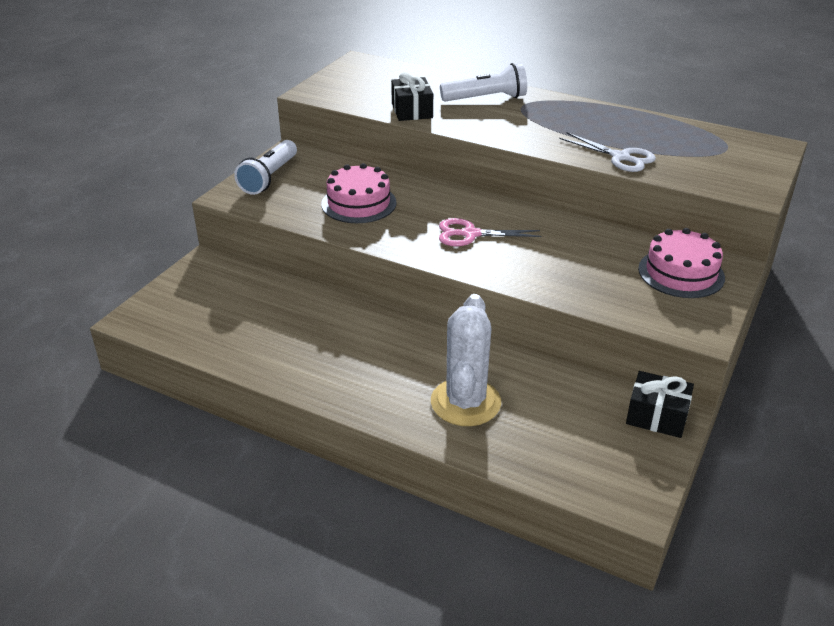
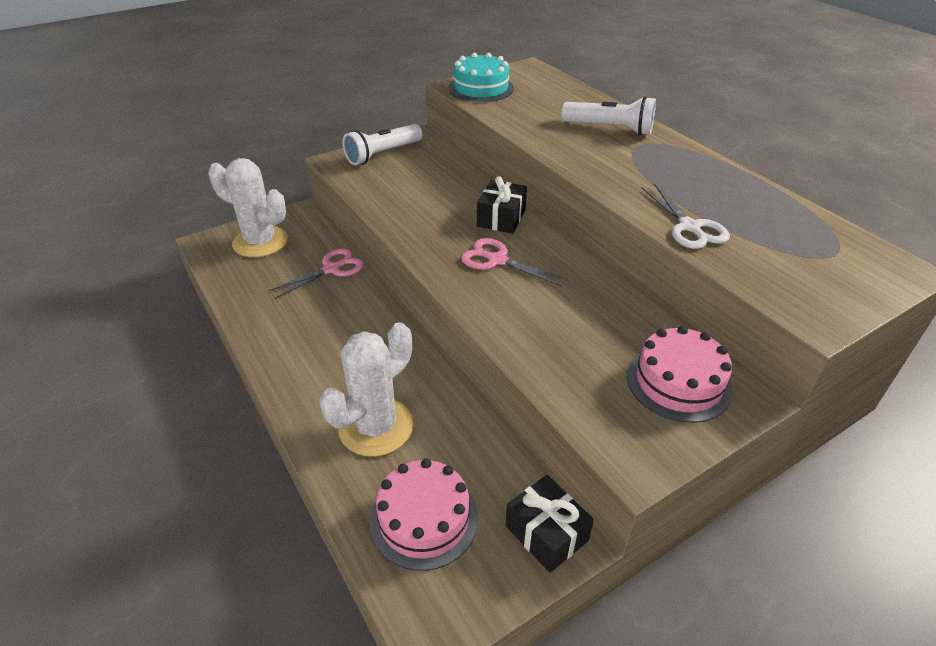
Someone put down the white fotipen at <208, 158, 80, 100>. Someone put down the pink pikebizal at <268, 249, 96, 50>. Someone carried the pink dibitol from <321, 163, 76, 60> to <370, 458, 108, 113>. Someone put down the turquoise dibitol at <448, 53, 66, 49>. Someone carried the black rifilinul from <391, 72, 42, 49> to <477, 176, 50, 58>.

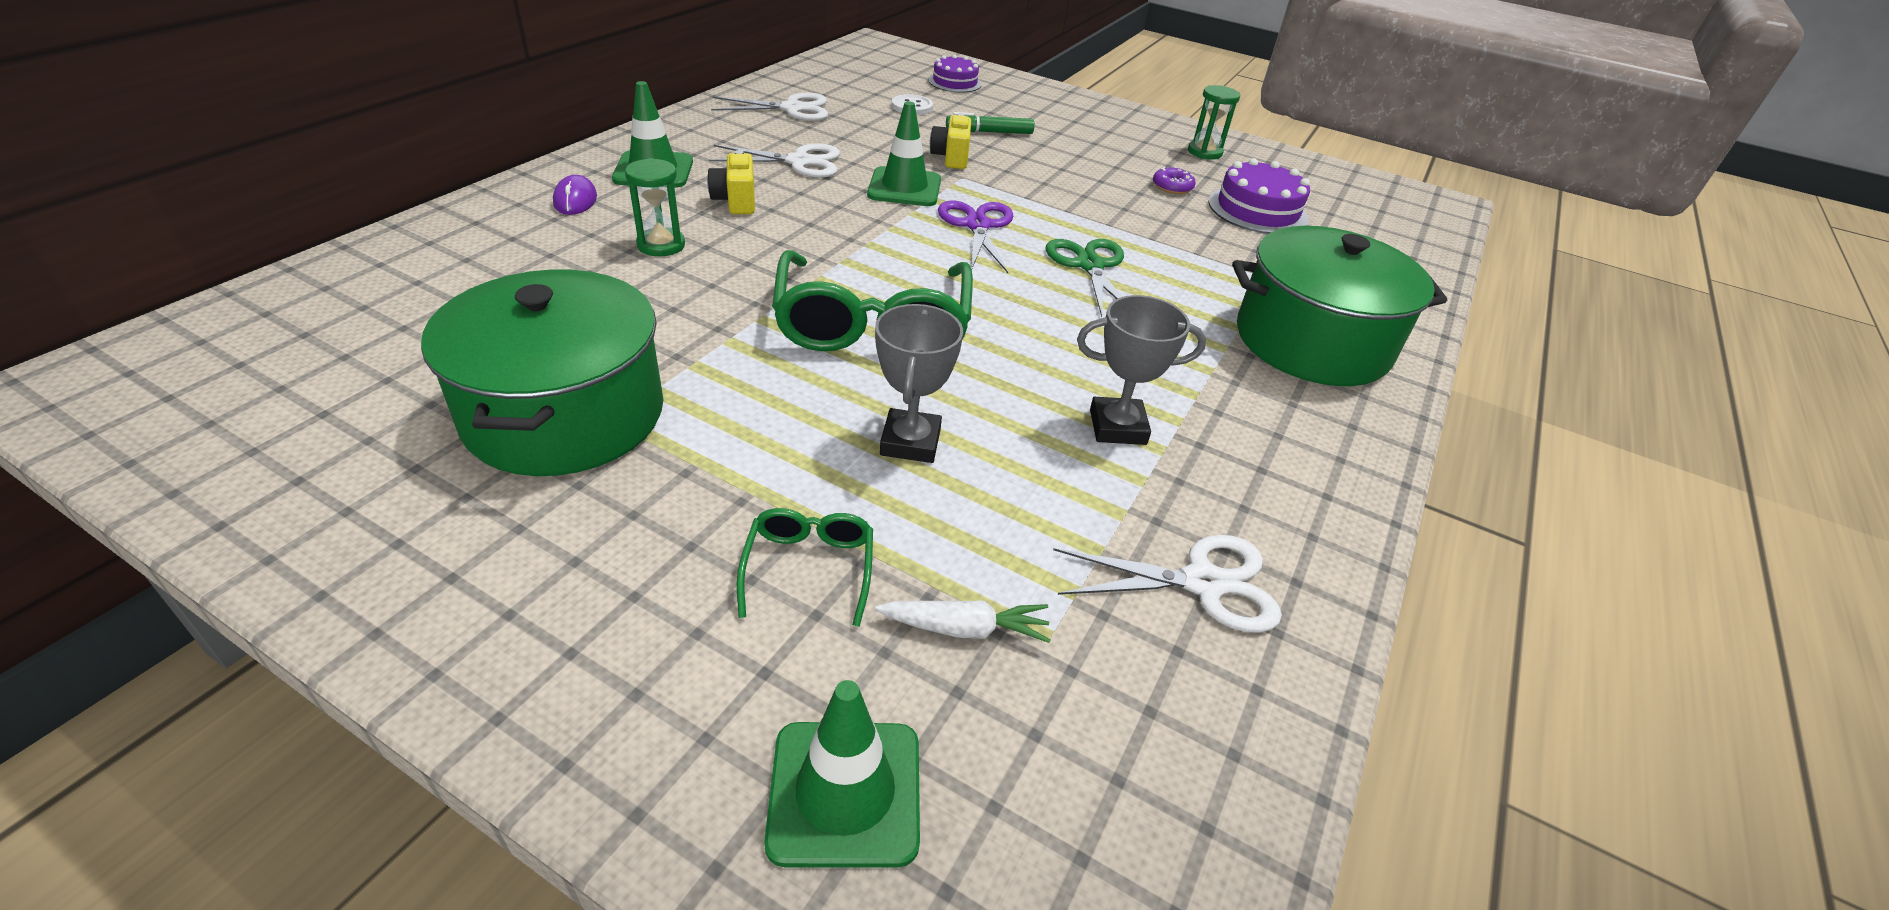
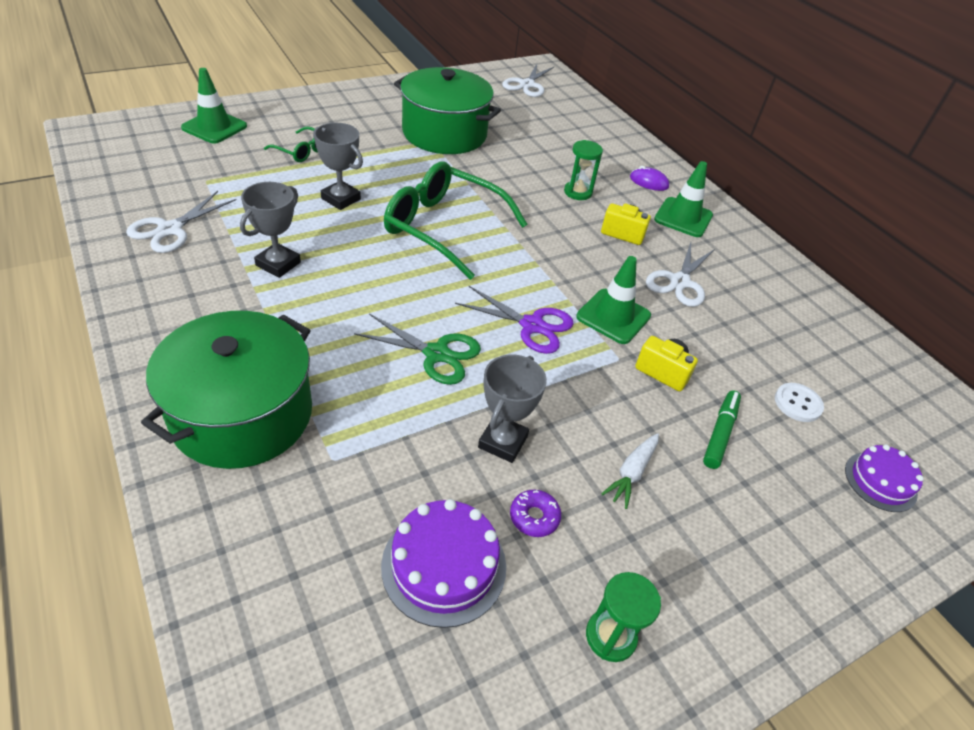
Someone put down the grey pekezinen at <478, 355, 69, 108>. Someone carried the white pikebizal from <711, 93, 117, 28> to <502, 64, 52, 33>. Someone carried the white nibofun from <875, 600, 176, 43> to <601, 433, 58, 76>.

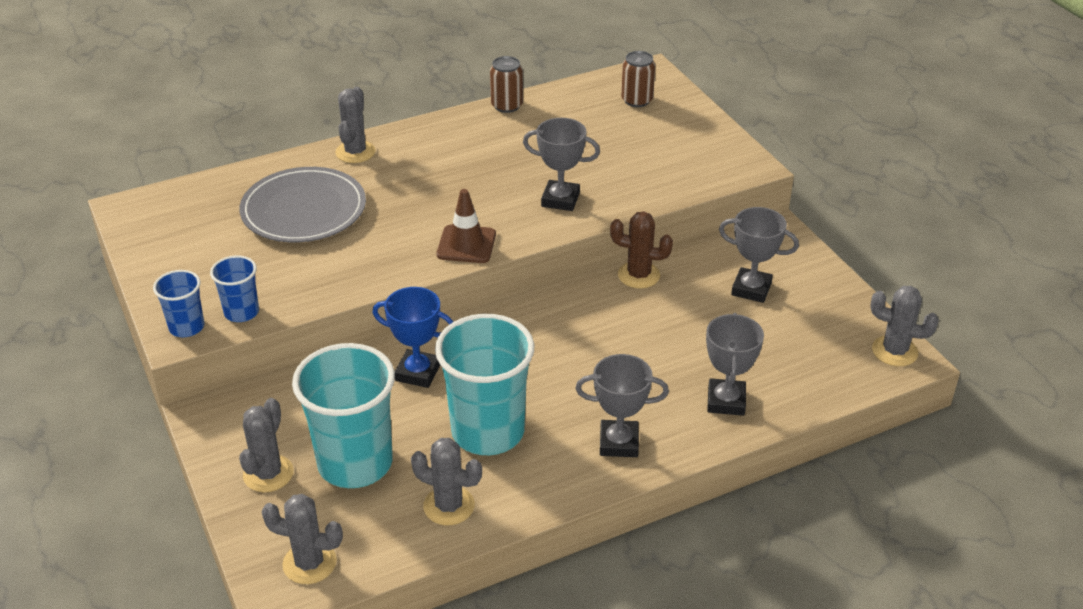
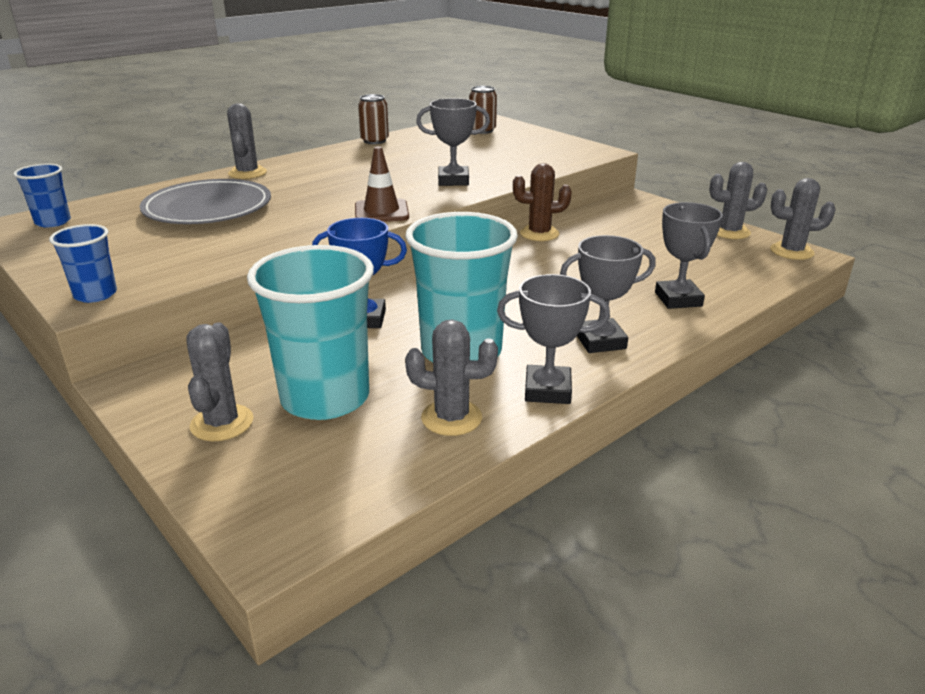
Someone carried the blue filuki from <210, 256, 49, 66> to <14, 164, 57, 63>. Someone carried the grey pekezinen from <719, 207, 80, 96> to <497, 274, 113, 130>. Someone carried the grey fotipen from <261, 494, 82, 90> to <709, 162, 59, 77>.

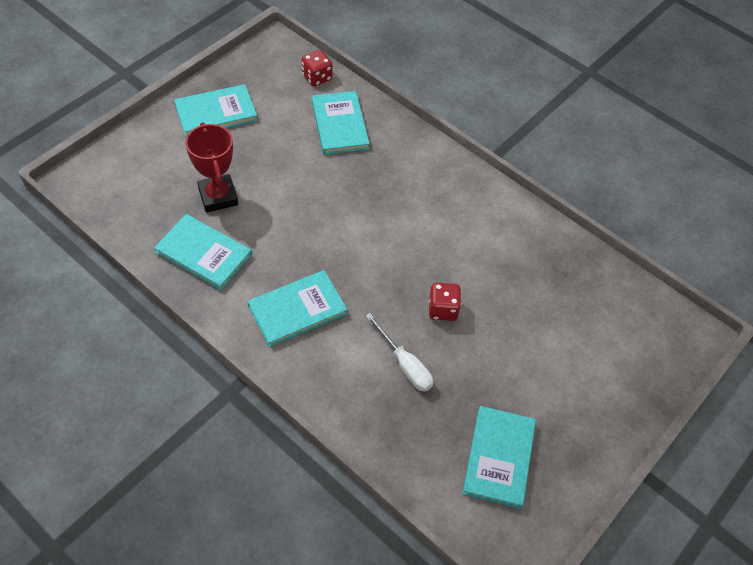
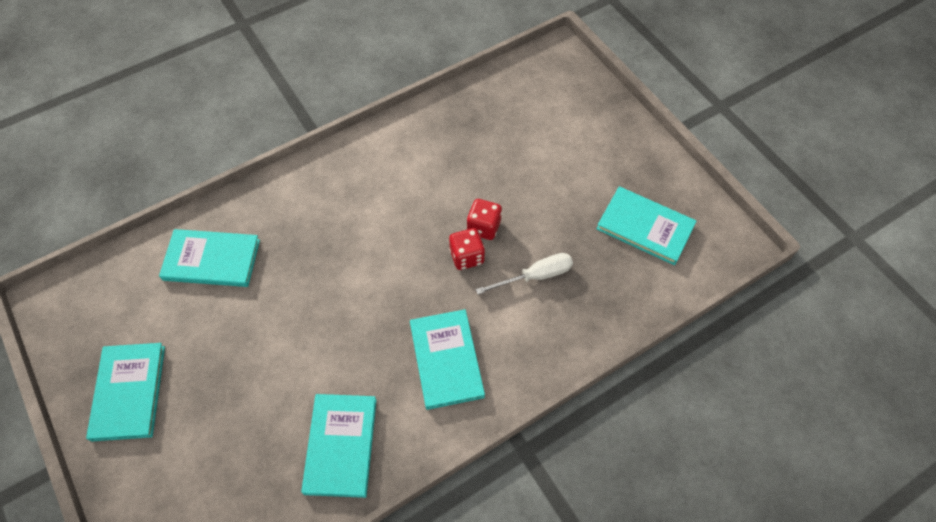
Someone rotated the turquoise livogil at <154, 214, 98, 76> by 45 degrees counterclockwise. Someone carried the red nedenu from <301, 50, 31, 36> to <449, 228, 36, 42>. Someone took away the red pekezinen at <185, 122, 53, 91>.

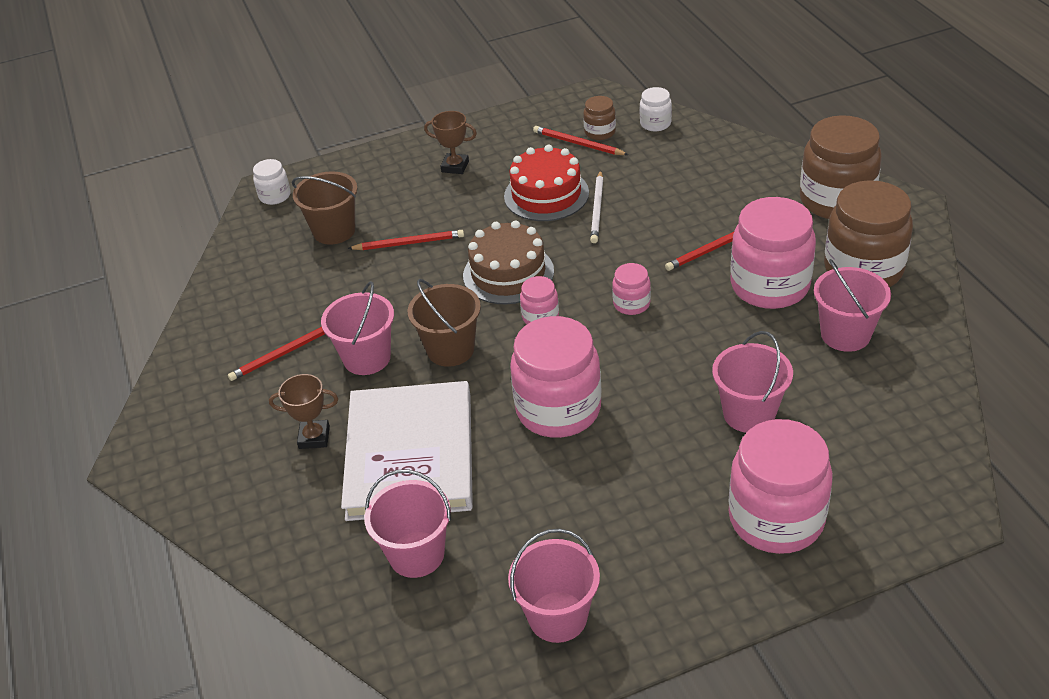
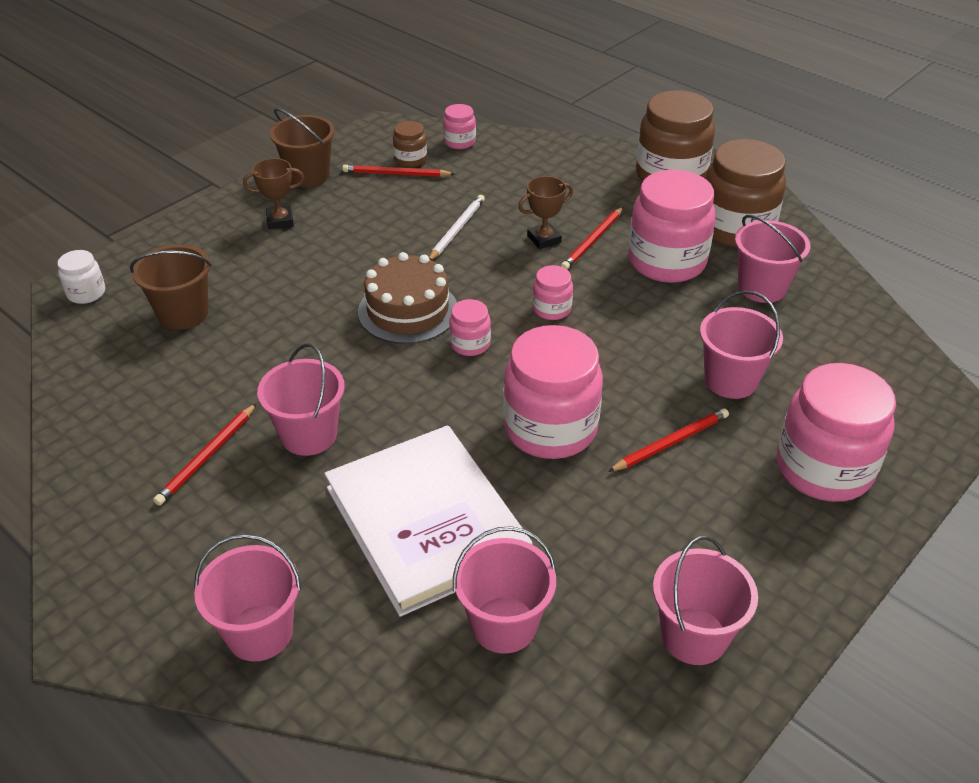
Someone put down the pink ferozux at <194, 534, 107, 127>. Someone carried the brown ferozux from <408, 279, 73, 88> to <270, 108, 65, 79>. Someone rotated the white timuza at <590, 170, 13, 73> by 135 degrees counterclockwise. Someone repainted the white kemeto at <640, 87, 32, 45>, which became the pink kemeto at <443, 104, 33, 45>. Someone carried the brown pekezinen from <269, 374, 69, 75> to <518, 176, 55, 73>. Someone carried the red timuza from <347, 230, 117, 20> to <608, 408, 121, 64>. Someone took away the red dibitol at <504, 145, 85, 76>.

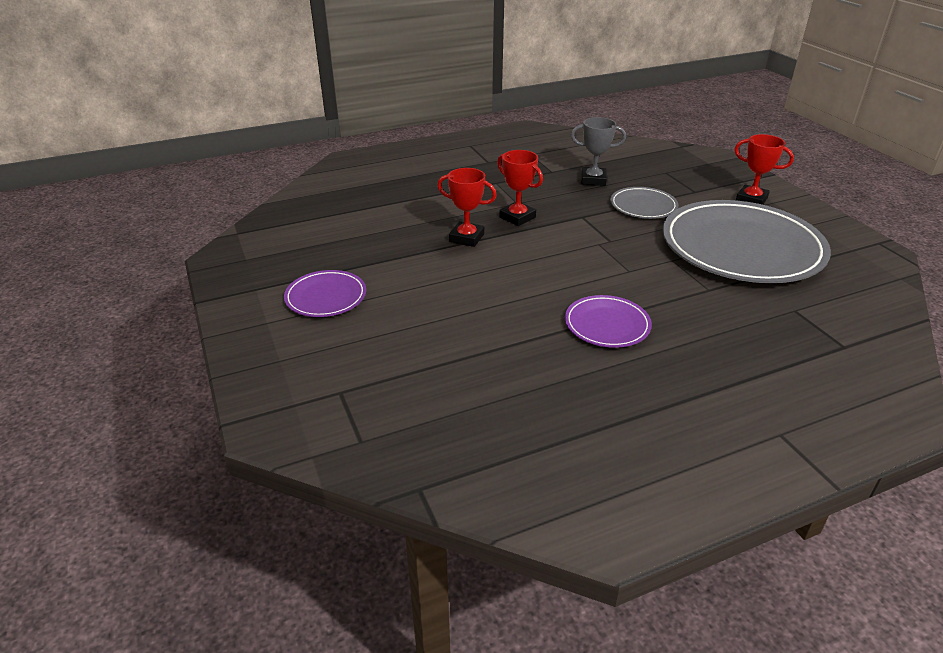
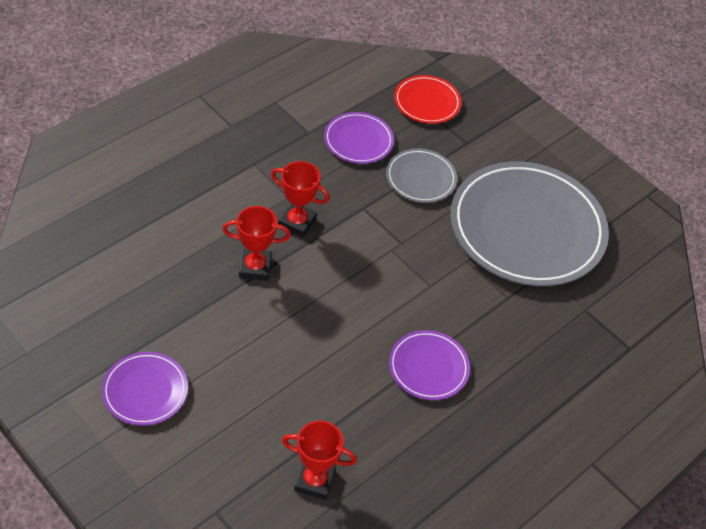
Someone carried the red pekezinen from <734, 134, 60, 71> to <282, 421, 75, 79>. Someone swapped the grey pekezinen at <571, 117, 55, 69> for the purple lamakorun at <324, 112, 70, 52>. Someone put down the red lamakorun at <394, 75, 67, 49>.

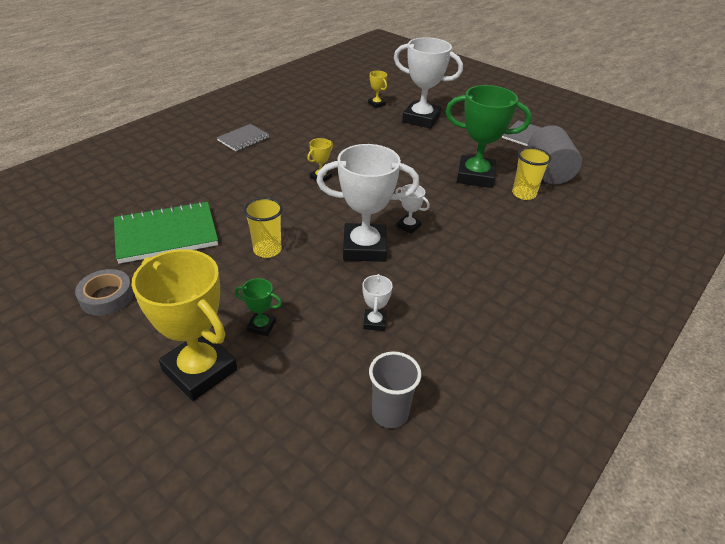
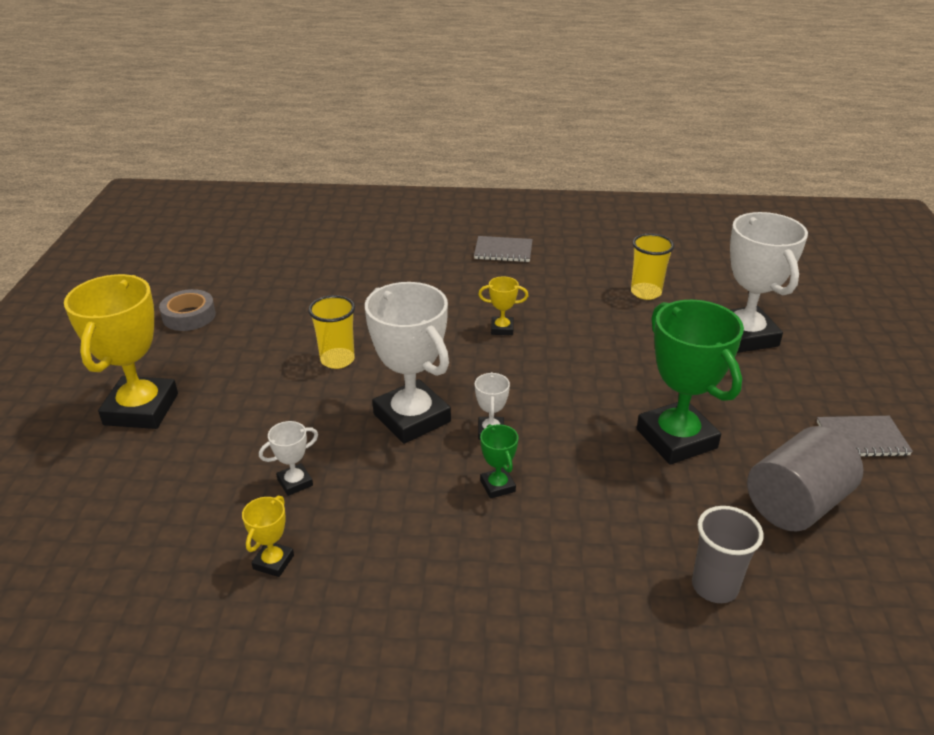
Someone carried the yellow pekezinen from <368, 71, 19, 37> to <242, 495, 52, 82>. Someone carried the green pekezinen from <235, 278, 47, 58> to <480, 424, 38, 75>. Someone carried the yellow filuki from <512, 147, 40, 53> to <631, 233, 43, 67>. Someone carried the grey filuki from <369, 351, 52, 77> to <692, 506, 72, 97>. Someone took away the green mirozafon at <114, 201, 104, 63>.

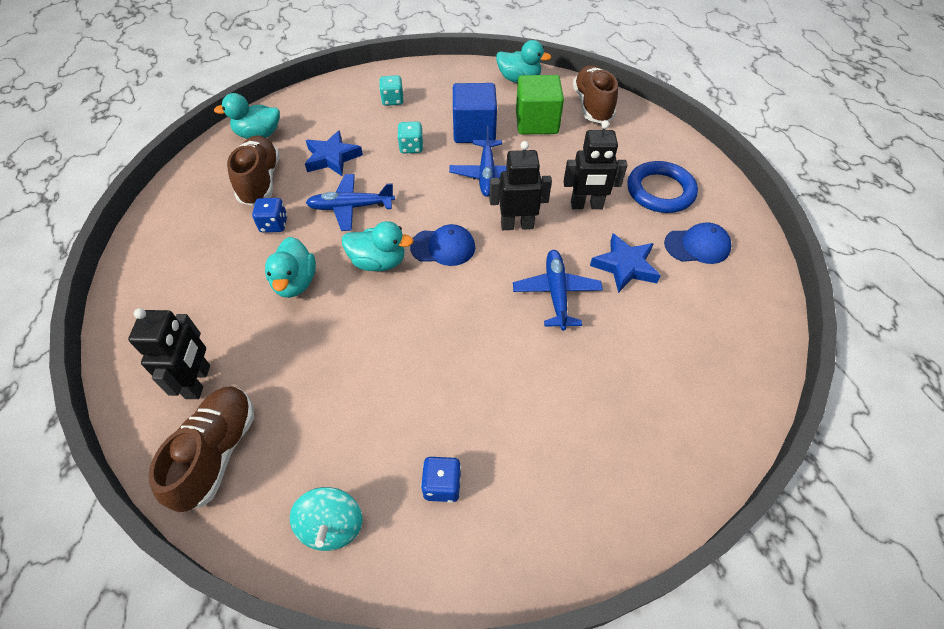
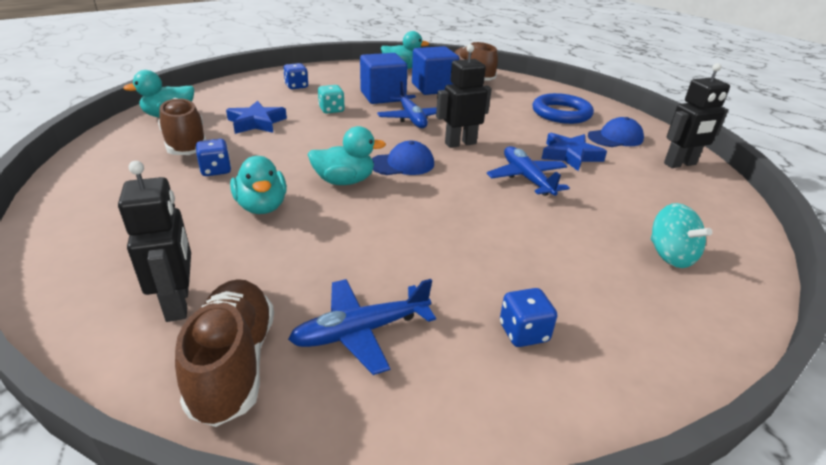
Someone repainted the turquoise nedenu at <379, 75, 25, 31>, which became the blue nedenu at <283, 63, 25, 26>. Someone carried the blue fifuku from <306, 174, 89, 57> to <288, 279, 148, 96>. Someone repainted the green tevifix at <516, 75, 48, 59>, which became the blue tevifix at <412, 46, 47, 49>. Someone carried the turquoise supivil from <290, 487, 72, 64> to <651, 203, 61, 65>. Someone carried the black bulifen from <563, 120, 64, 89> to <664, 63, 66, 105>.

